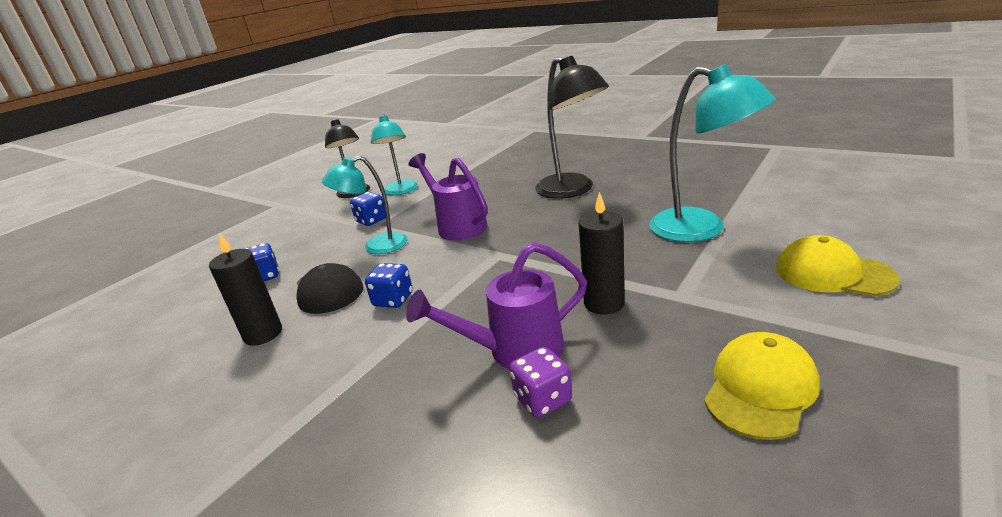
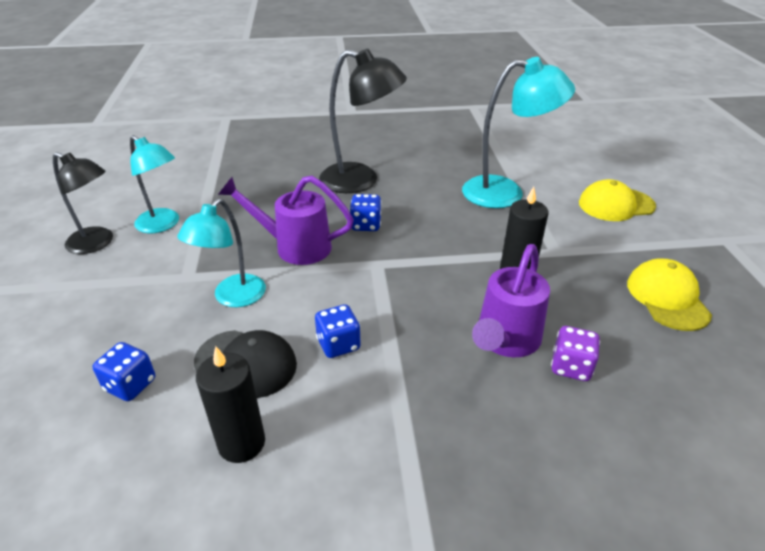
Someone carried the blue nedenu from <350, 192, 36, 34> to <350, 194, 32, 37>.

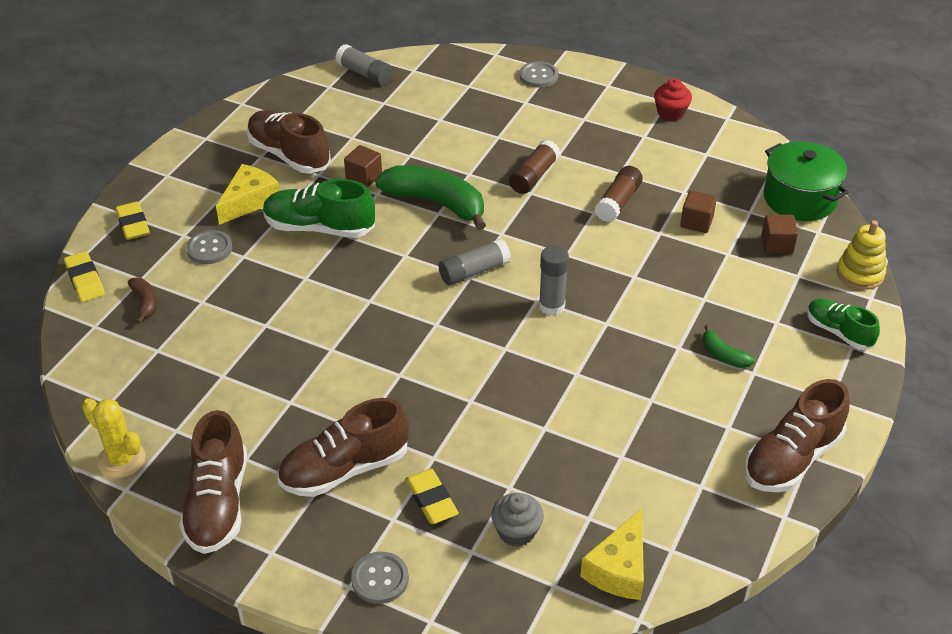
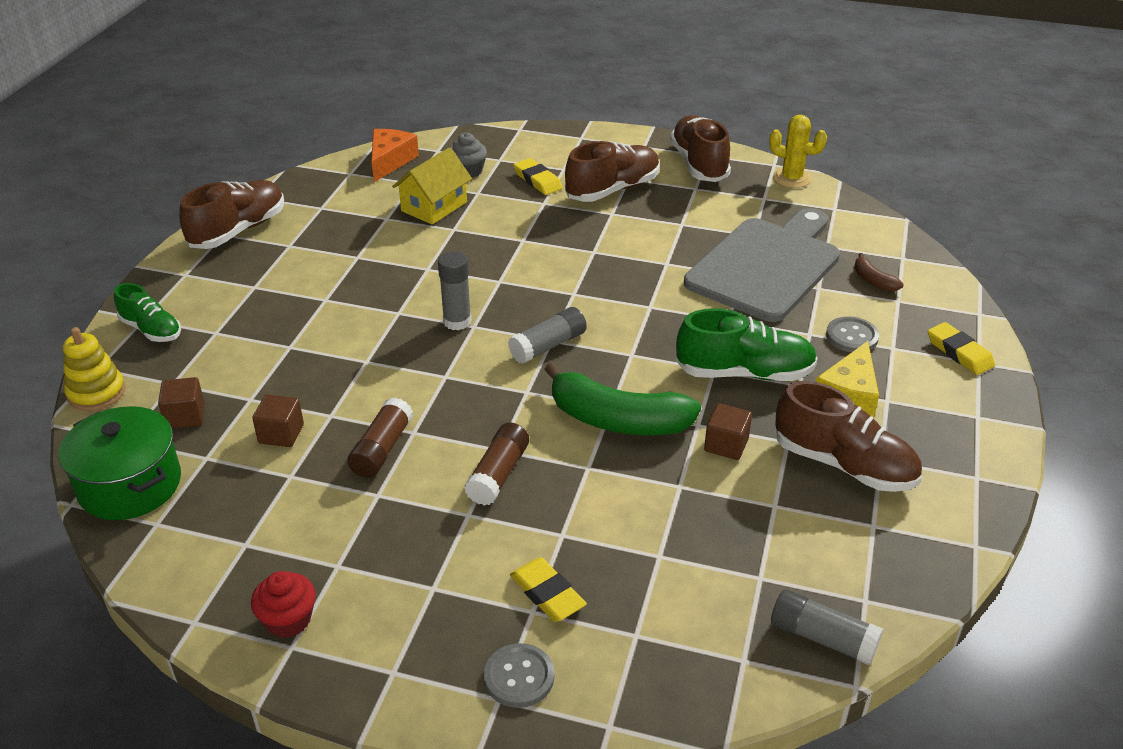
Someone repainted the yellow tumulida at <580, 509, 64, 91>, which became the orange tumulida at <371, 129, 48, 53>. Someone put down the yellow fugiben at <392, 147, 80, 77>. Someone carried the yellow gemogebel from <64, 251, 41, 51> to <510, 557, 77, 65>. Someone put down the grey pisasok at <684, 208, 156, 114>. Someone took away the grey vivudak at <351, 552, 58, 52>. Someone took away the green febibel at <703, 325, 52, 43>.

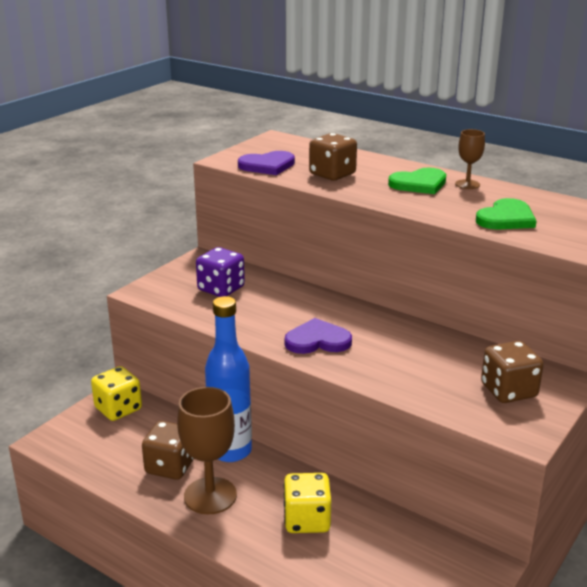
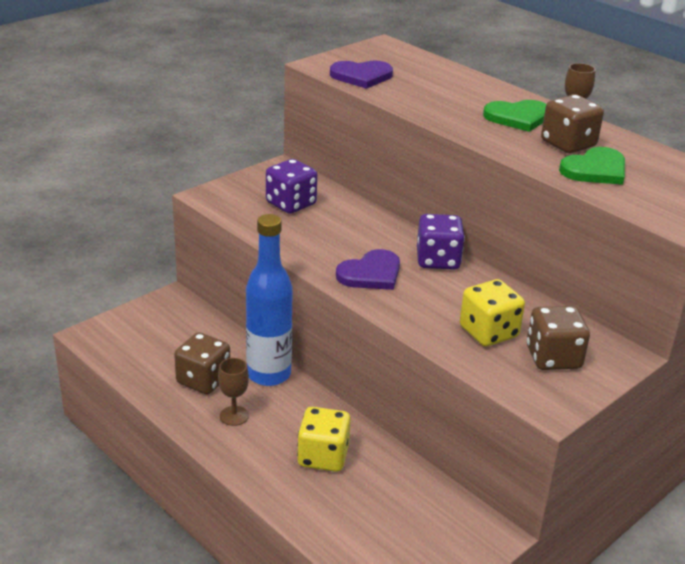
Someone scaled the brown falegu at <177, 387, 60, 127> by 0.53. Someone rotated the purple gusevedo at <285, 318, 67, 36> by 135 degrees clockwise. Someone put down the purple nedenu at <417, 214, 48, 55>. Someone carried the yellow nedenu from <91, 366, 51, 55> to <460, 279, 65, 67>. Someone carried the brown nedenu from <309, 133, 48, 47> to <541, 94, 63, 59>.

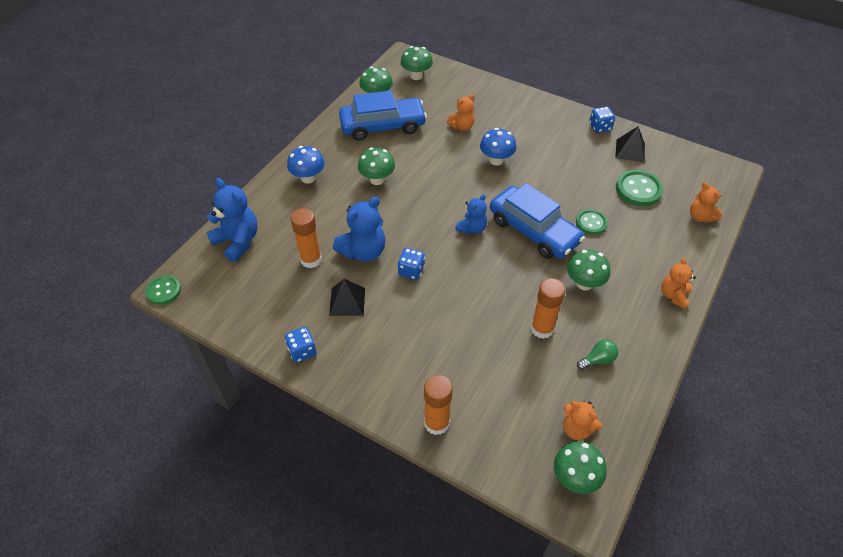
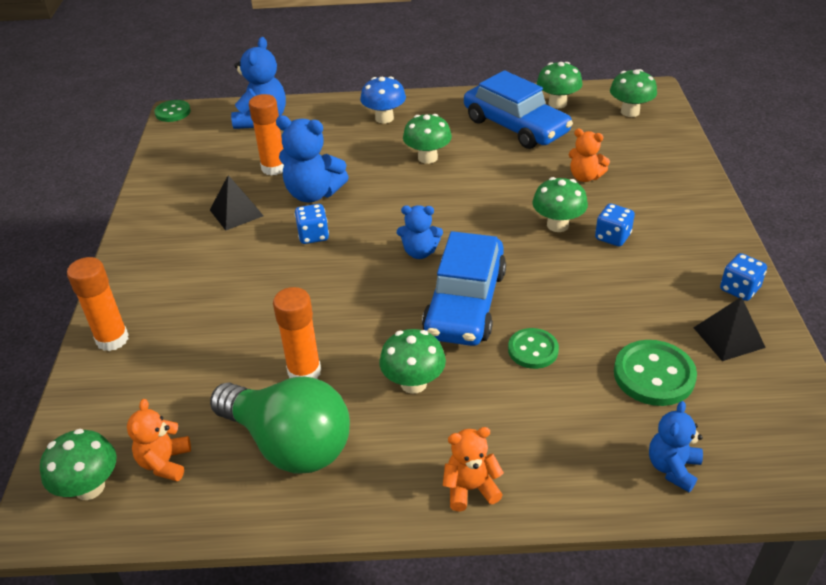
Someone scaled the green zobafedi at <577, 339, 41, 31> by 2.48. Someone repainted the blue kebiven at <480, 128, 37, 37>, which became the green kebiven at <532, 177, 56, 55>. Someone carried the blue nedenu from <285, 327, 31, 36> to <595, 204, 40, 43>. Someone repainted the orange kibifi at <690, 182, 32, 41>, which became the blue kibifi at <649, 401, 54, 91>.

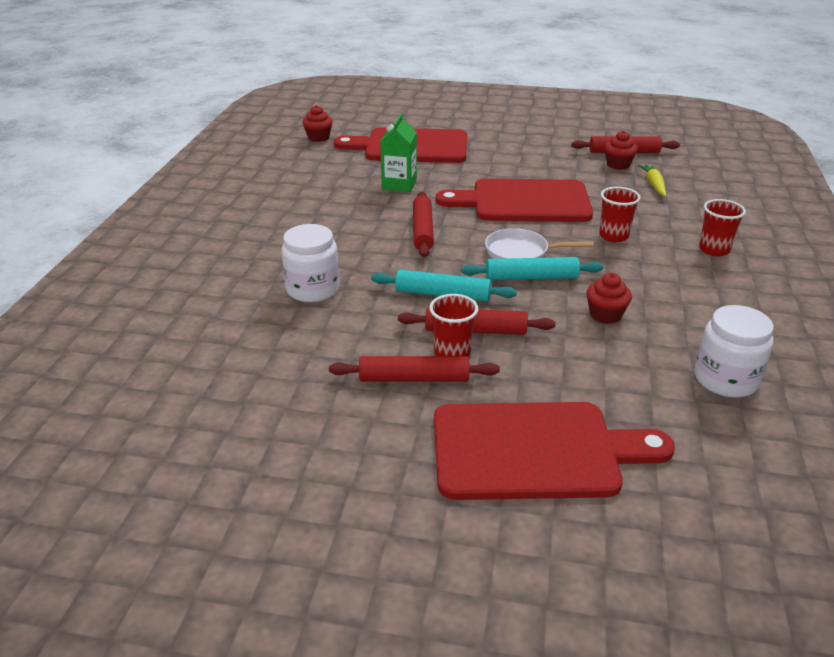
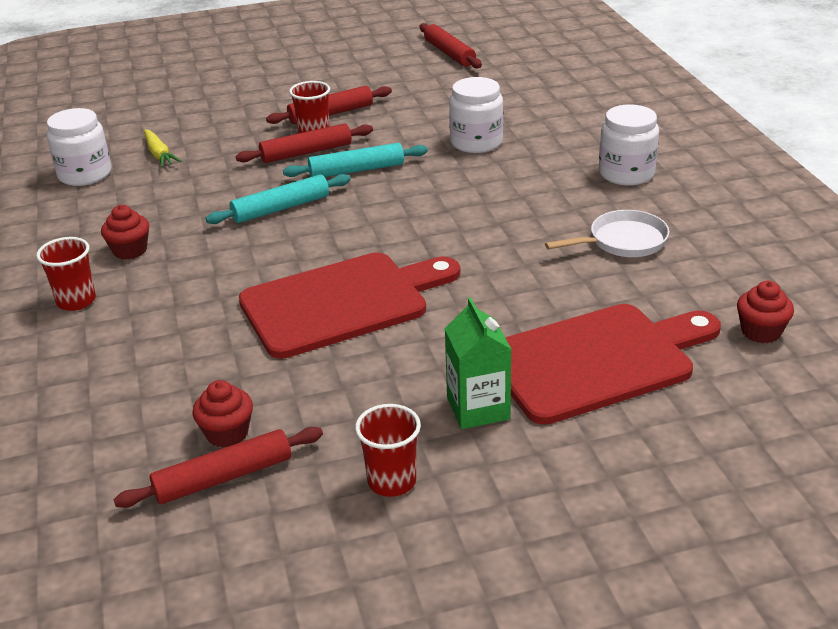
Someone carried the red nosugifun from <586, 273, 46, 51> to <101, 205, 48, 55>. Someone carried the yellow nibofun from <638, 164, 28, 33> to <144, 130, 37, 37>. Someone carried the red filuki from <599, 187, 42, 55> to <355, 404, 66, 93>. Someone carried the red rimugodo from <413, 192, 21, 65> to <420, 23, 62, 45>. Someone carried the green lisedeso from <380, 113, 37, 79> to <444, 297, 68, 132>. Someone carried the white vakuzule from <485, 228, 108, 31> to <545, 210, 125, 47>. Someone put down the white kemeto at <599, 105, 60, 81>. Someone took away the red pisasok at <434, 402, 241, 98>.

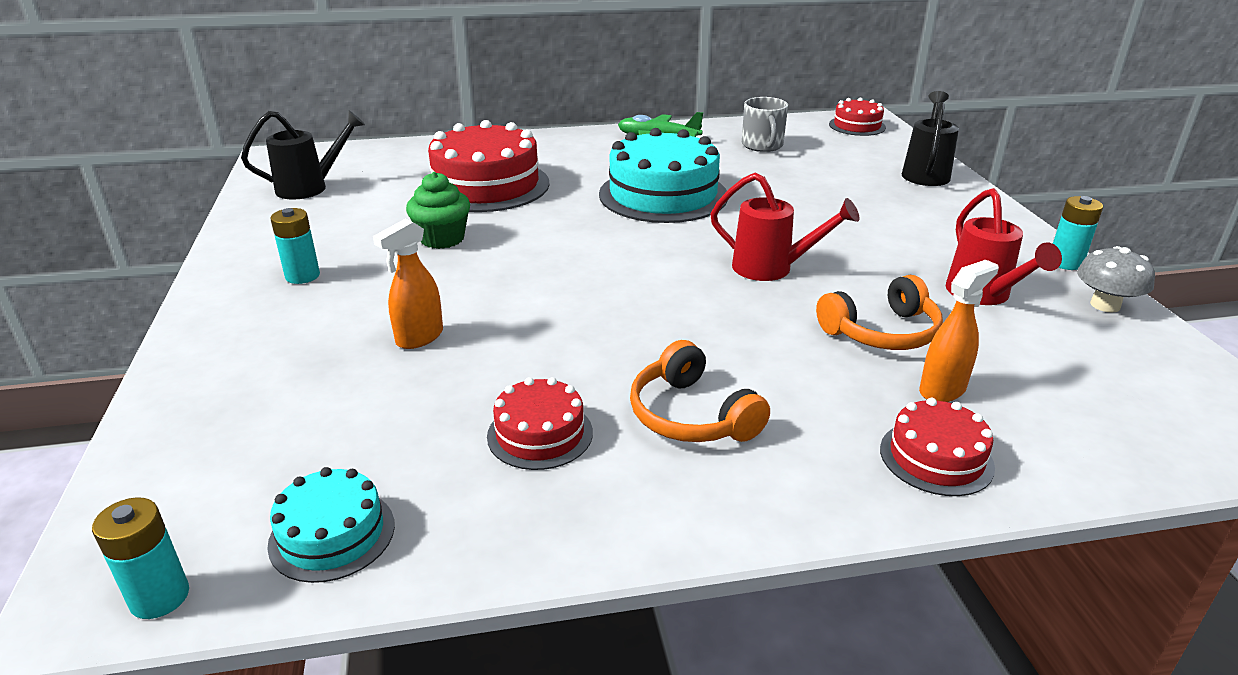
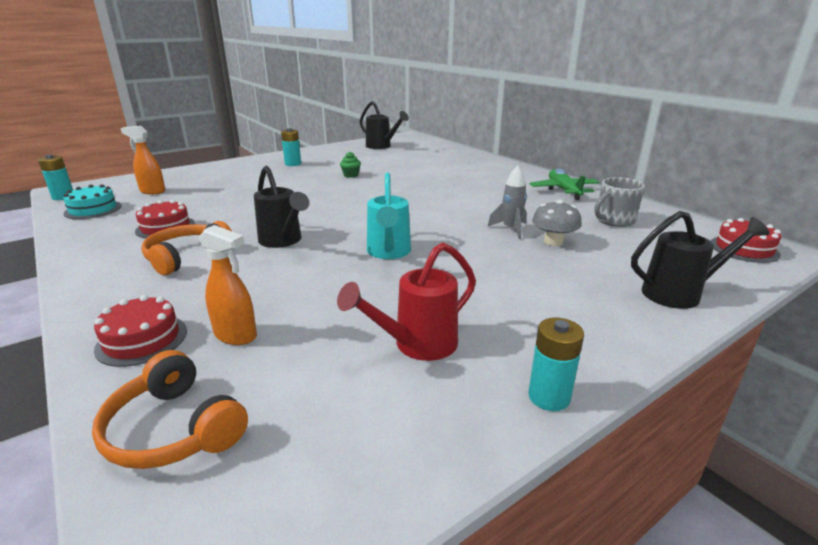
Someone carried the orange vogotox from <816, 275, 127, 75> to <92, 350, 156, 119>. Someone carried the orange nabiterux from <373, 219, 70, 130> to <120, 126, 45, 68>. Someone put down the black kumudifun at <254, 166, 55, 82>. Someone scaled the green nosugifun at <406, 172, 64, 77> by 0.59. Someone repainted the red kumudifun at <710, 173, 150, 108>, which became the turquoise kumudifun at <367, 173, 44, 86>. Someone put down the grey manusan at <488, 165, 39, 74>. Someone carried the grey kebiven from <1077, 246, 78, 67> to <532, 200, 50, 46>. Someone took away the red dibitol at <428, 120, 121, 92>. Someone took away the turquoise dibitol at <599, 128, 129, 95>.

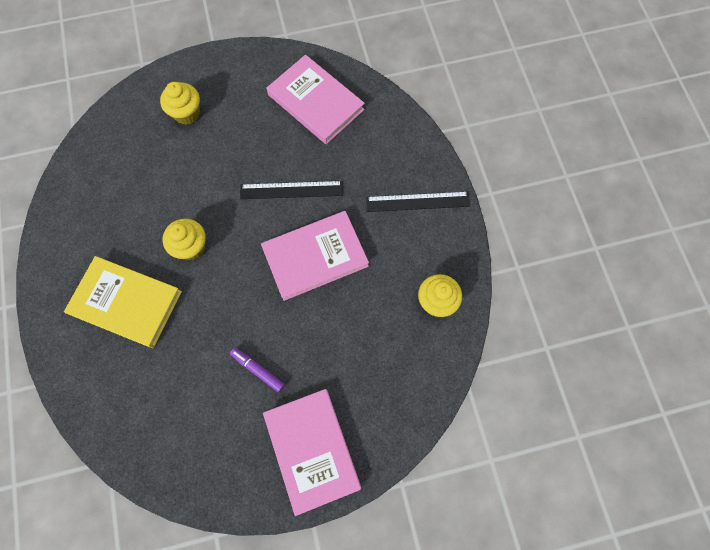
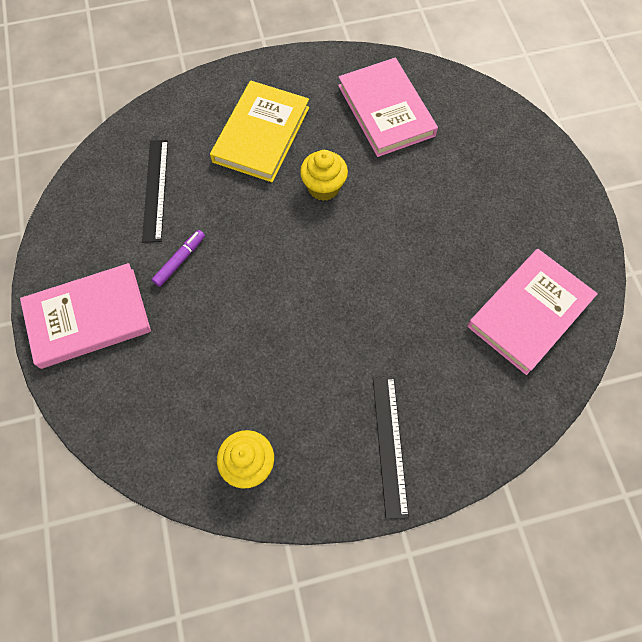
Someone carried the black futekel from <240, 181, 103, 18> to <142, 140, 26, 102>. Someone carried the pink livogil from <261, 211, 108, 90> to <338, 58, 100, 99>. Someone took away the yellow nosugifun at <160, 82, 40, 43>.

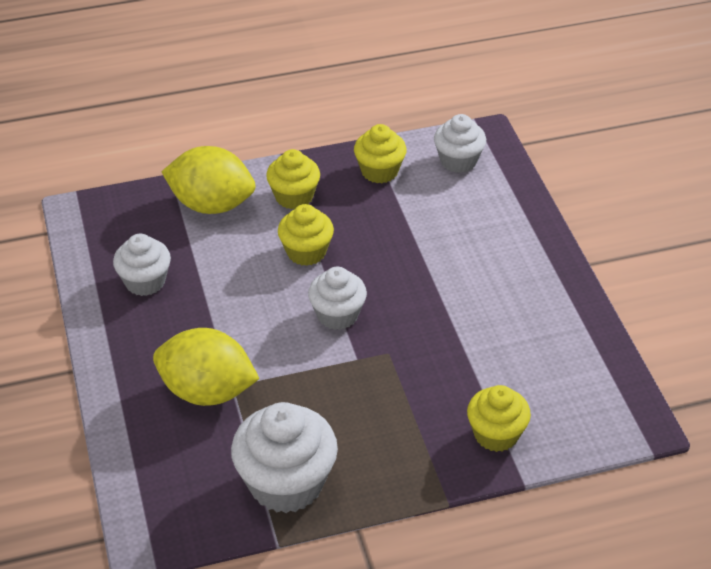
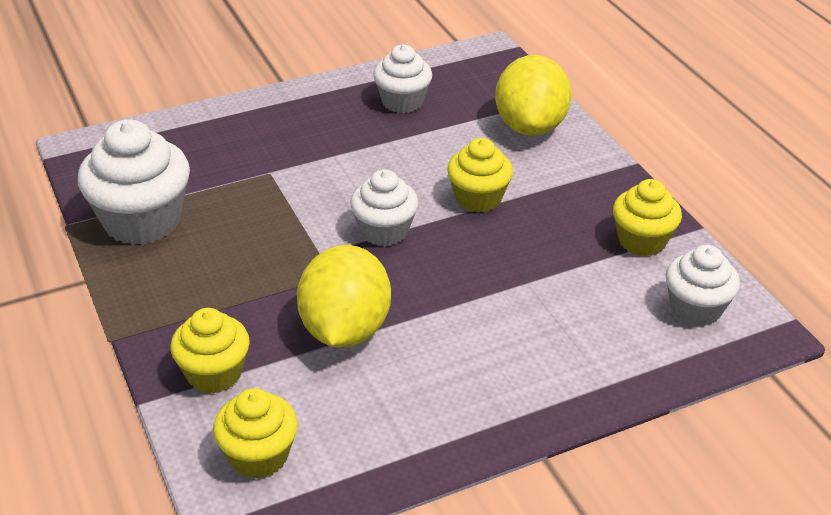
Someone carried the yellow nosugifun from <266, 149, 54, 60> to <213, 388, 85, 91>. Someone carried the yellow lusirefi from <153, 328, 107, 78> to <297, 245, 94, 102>.

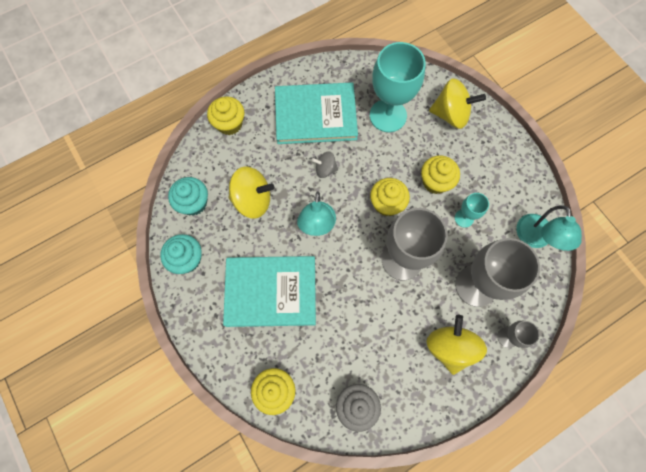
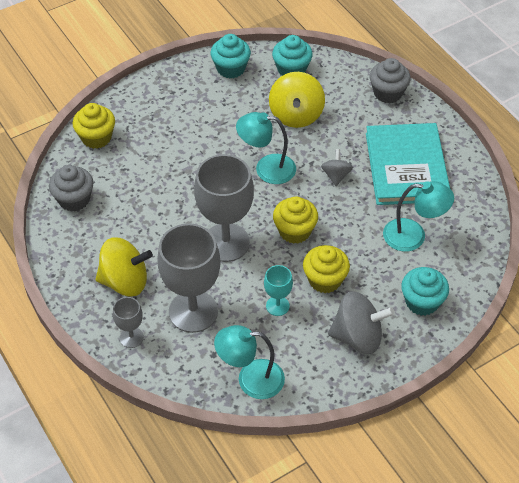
Someone put down the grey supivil at <328, 291, 67, 63>. Someone repainted the yellow nosugifun at <207, 96, 38, 39>, which became the grey nosugifun at <370, 58, 41, 45>. Someone swapped the turquoise falegu at <370, 42, 56, 90> for the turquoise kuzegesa at <383, 181, 71, 71>. Someone swapped the yellow supivil at <429, 78, 57, 51> for the turquoise nosugifun at <401, 267, 48, 49>. Someone took away the turquoise livogil at <223, 256, 93, 71>.

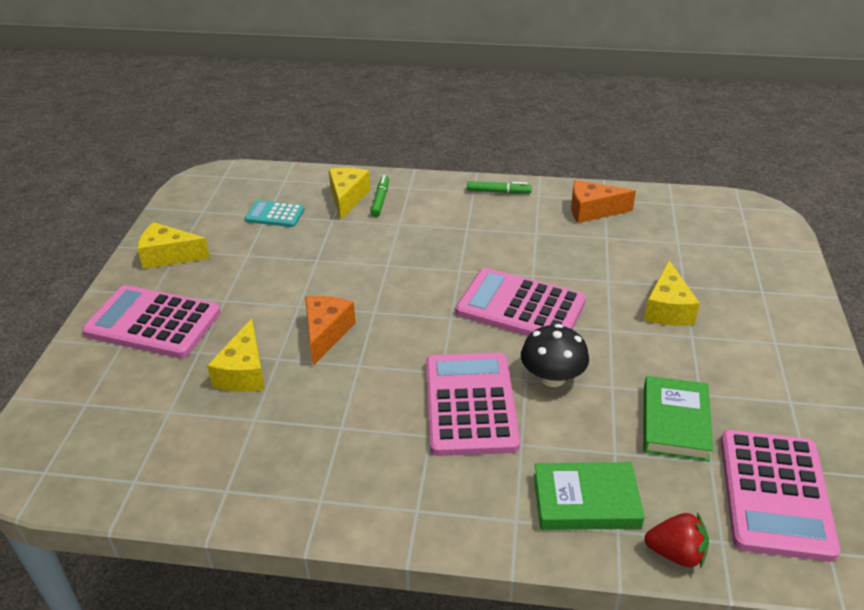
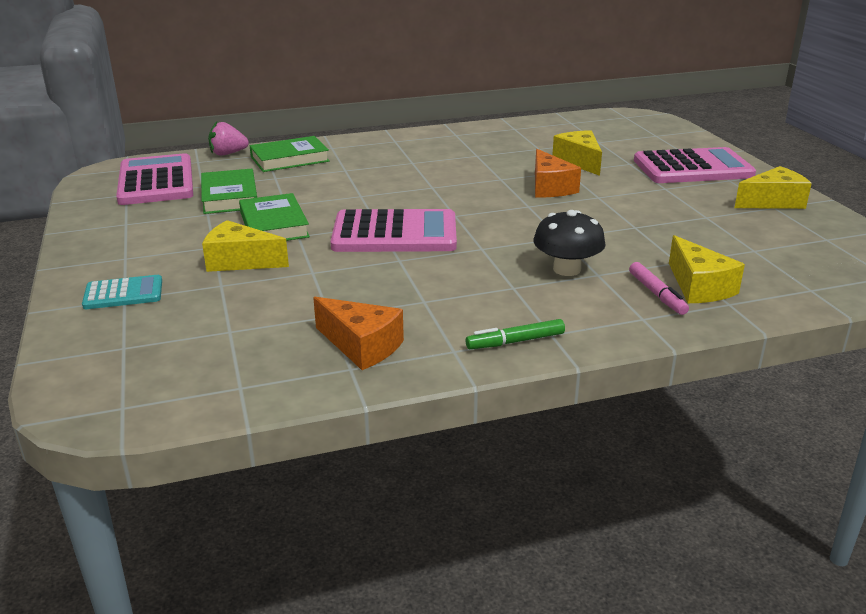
Someone carried the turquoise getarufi from <245, 200, 60, 27> to <82, 275, 80, 34>. Someone rotated the yellow tumulida at <644, 260, 56, 66> by 60 degrees counterclockwise. Someone repainted the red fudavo at <644, 513, 65, 56>, which became the pink fudavo at <208, 122, 41, 34>. Someone put down the green livogil at <239, 193, 71, 48>. Someone rotated the orange tumulida at <571, 180, 65, 43> by 60 degrees clockwise. Someone carried the black kebiven from <521, 324, 68, 63> to <533, 210, 73, 66>. Someone repainted the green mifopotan at <370, 175, 19, 42>, which became the pink mifopotan at <629, 262, 60, 53>. Someone took away the pink getarufi at <426, 353, 94, 103>.

